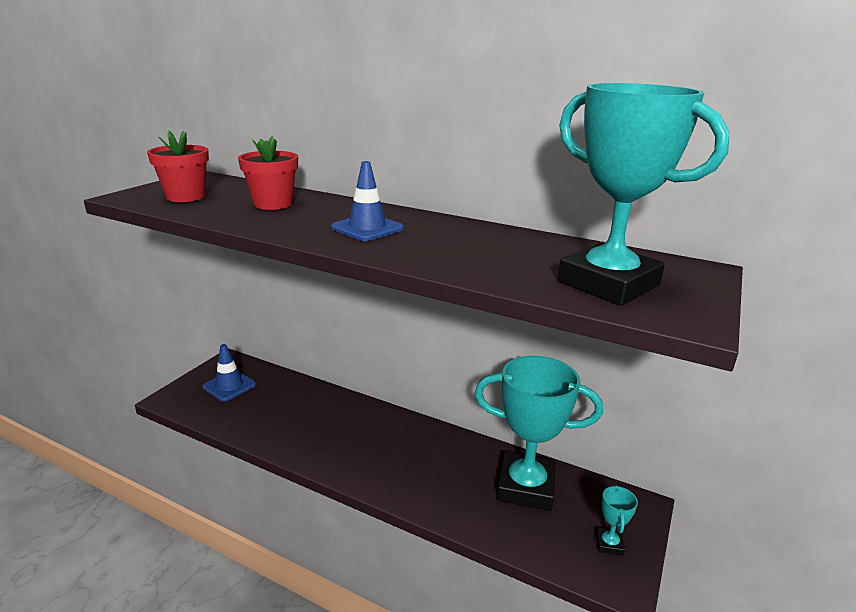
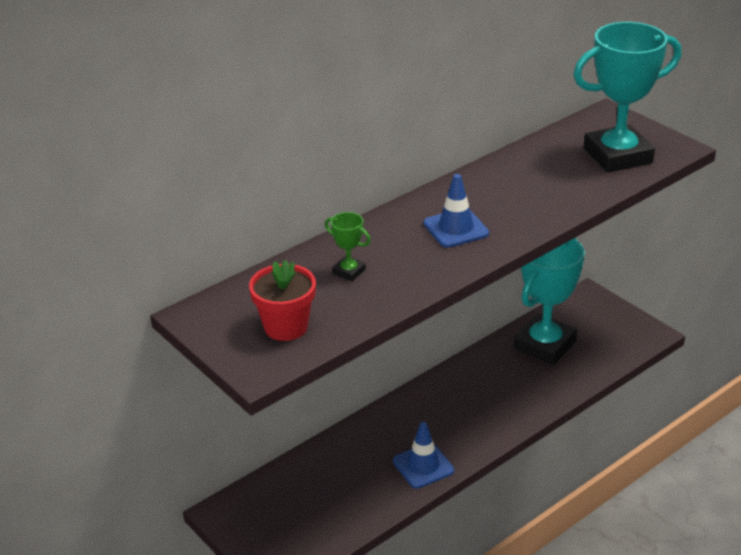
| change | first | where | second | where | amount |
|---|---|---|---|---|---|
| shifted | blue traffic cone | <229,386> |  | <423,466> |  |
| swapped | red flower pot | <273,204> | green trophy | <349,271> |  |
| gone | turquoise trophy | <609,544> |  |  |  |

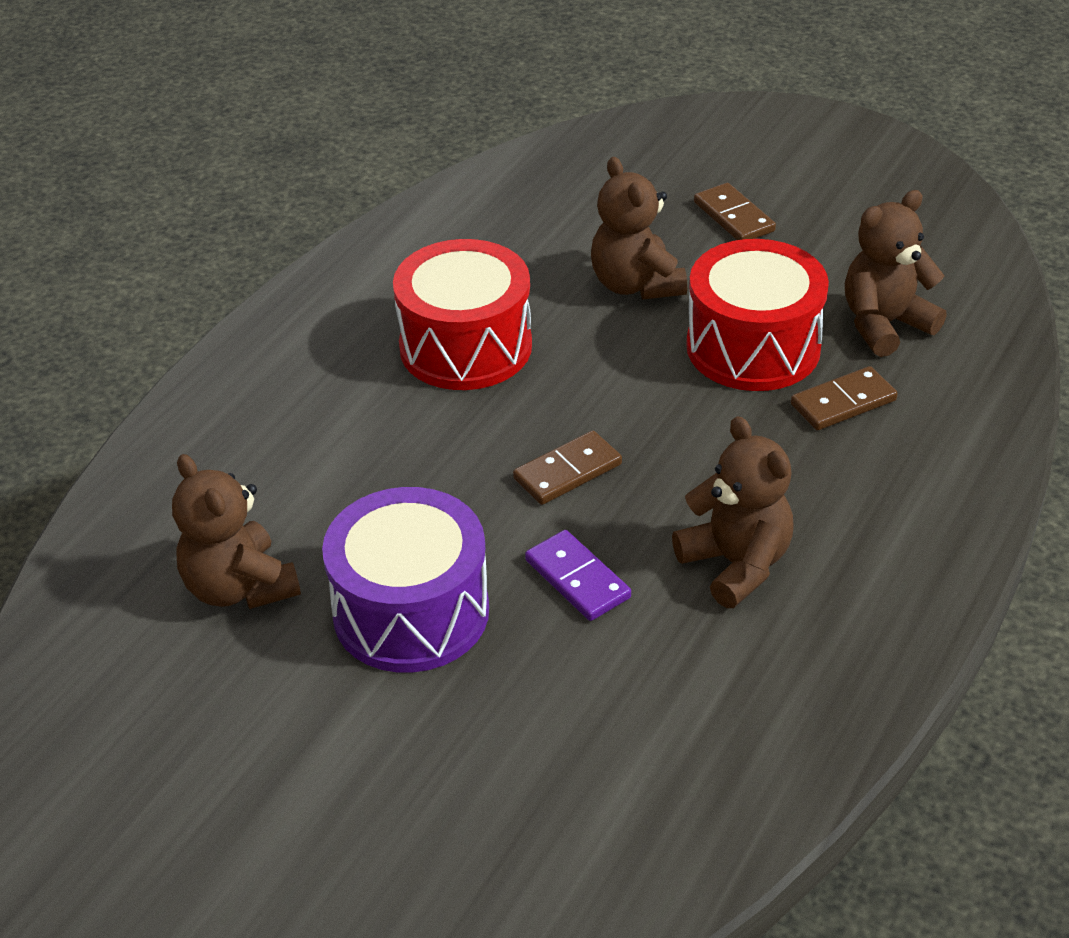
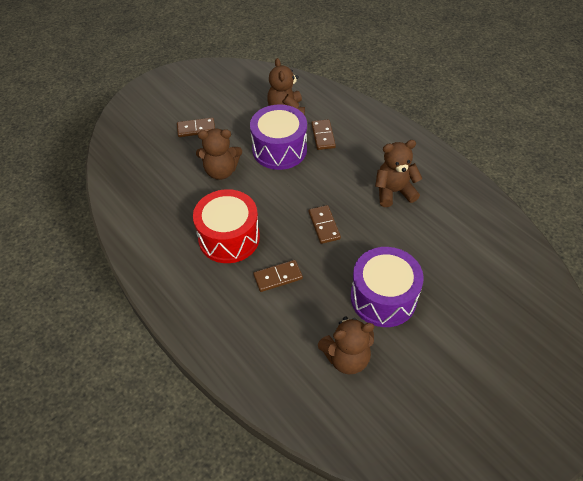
| change | first | where | second | where | amount |
|---|---|---|---|---|---|
| gone | purple domino | <577,579> |  |  |  |
| repainted | red drum | <753,347> | purple drum | <279,149> |  |
| new |  |  | brown domino | <278,277> |  |

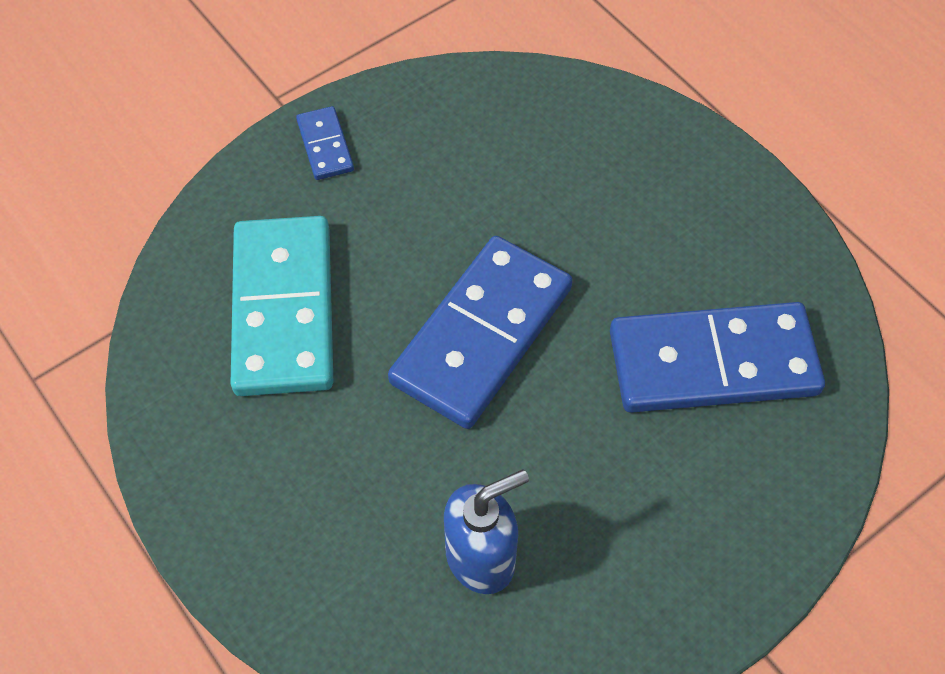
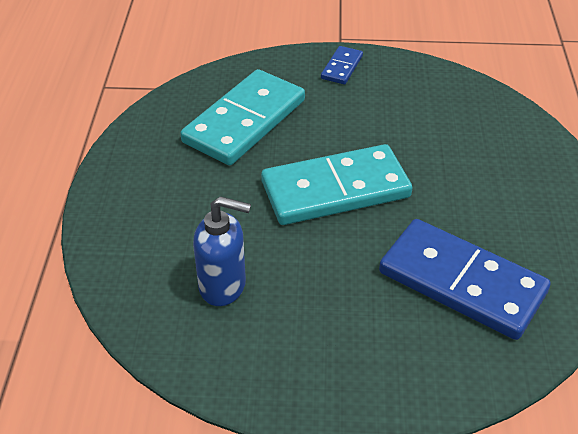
| change | first | where | second | where | amount |
|---|---|---|---|---|---|
| repainted | blue domino | <481,334> | turquoise domino | <335,189> |  |

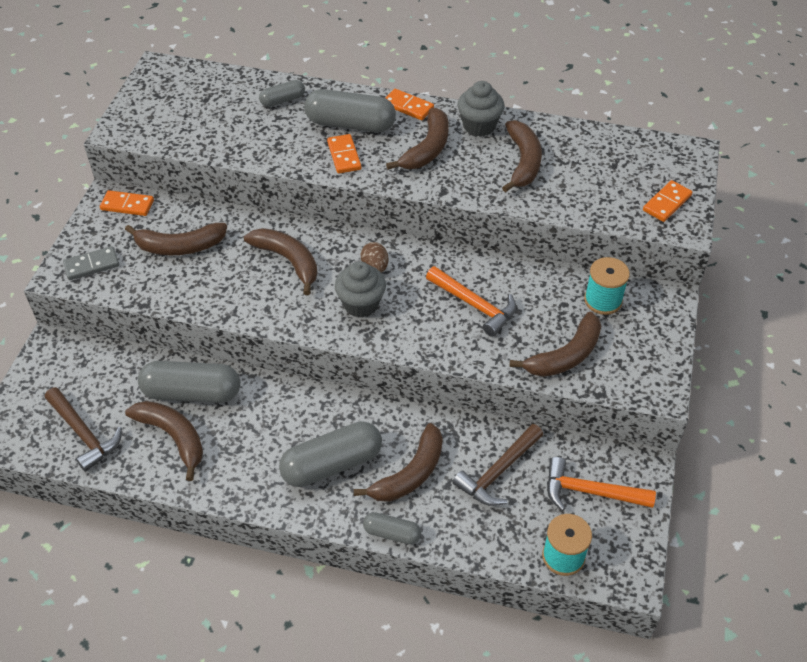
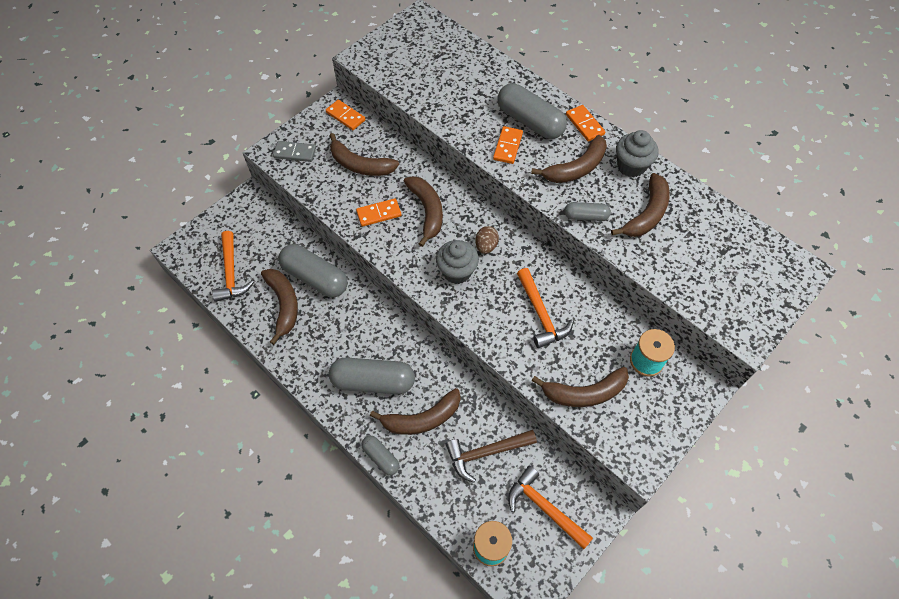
| change | first | where | second | where | amount |
|---|---|---|---|---|---|
| repainted | brown hammer | <84,434> | orange hammer | <231,273> |  |
| shifted | grey capsule | <282,100> |  | <586,216> |  |
| shifted | orange domino | <667,203> |  | <379,214> |  |

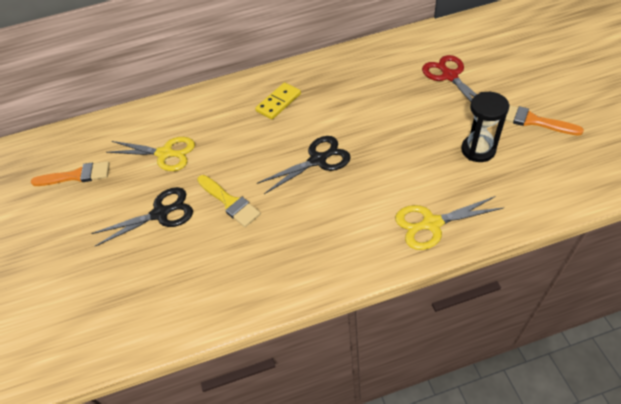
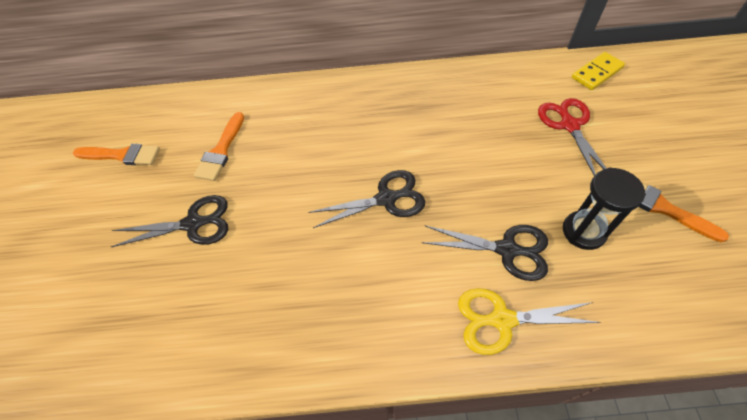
| change | first | where | second | where | amount |
|---|---|---|---|---|---|
| swapped | yellow scissors | <165,153> | orange brush | <221,150> |  |
| gone | yellow brush | <229,202> |  |  |  |
| shifted | yellow domino | <278,102> |  | <597,73> |  |
| new |  |  | black scissors | <507,250> |  |

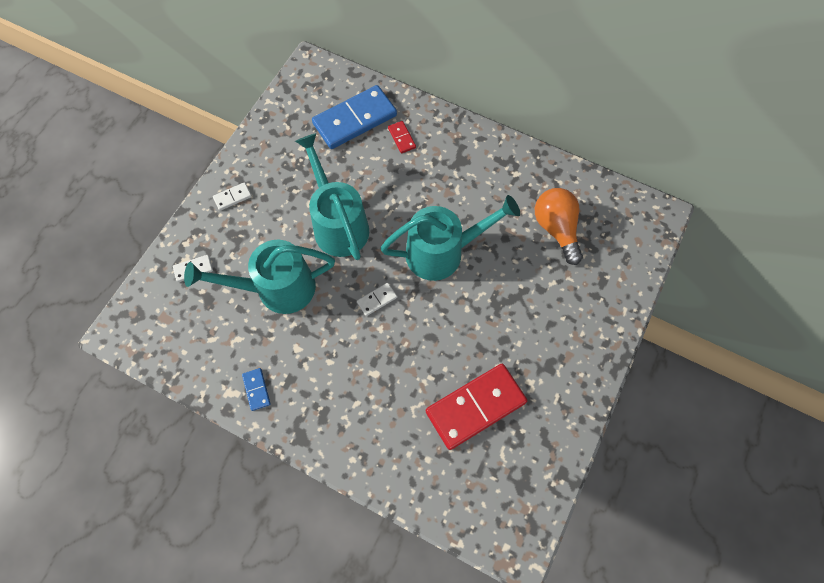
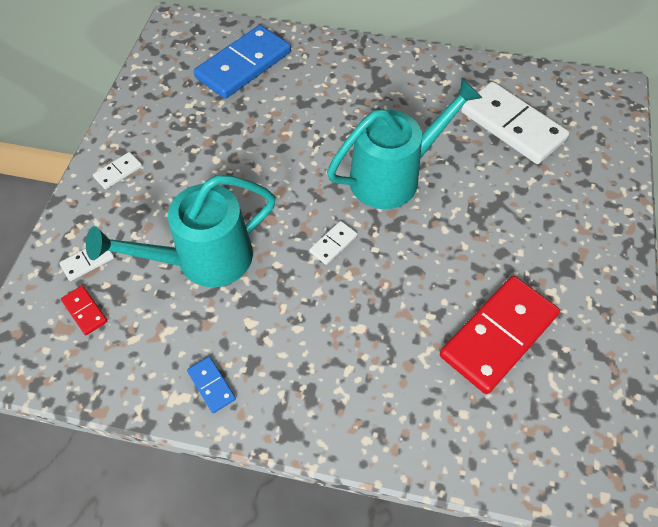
| change | first | where | second | where | amount |
|---|---|---|---|---|---|
| gone | turquoise watering can | <337,223> |  |  |  |
| shifted | red domino | <402,138> |  | <85,311> |  |
| swapped | orange light bulb | <556,229> | white domino | <512,126> |  |

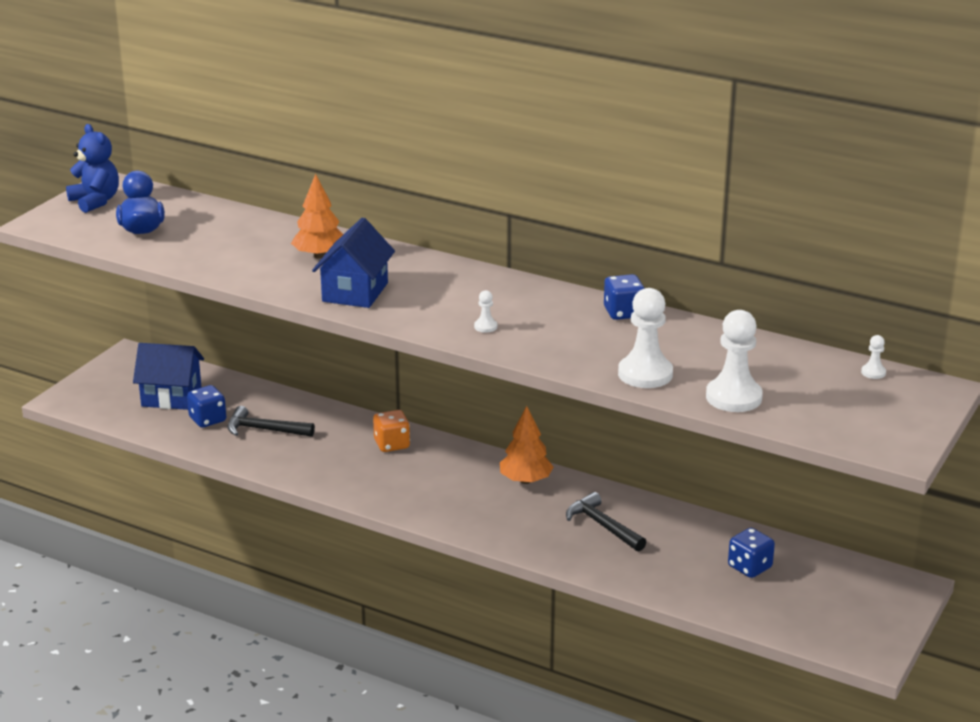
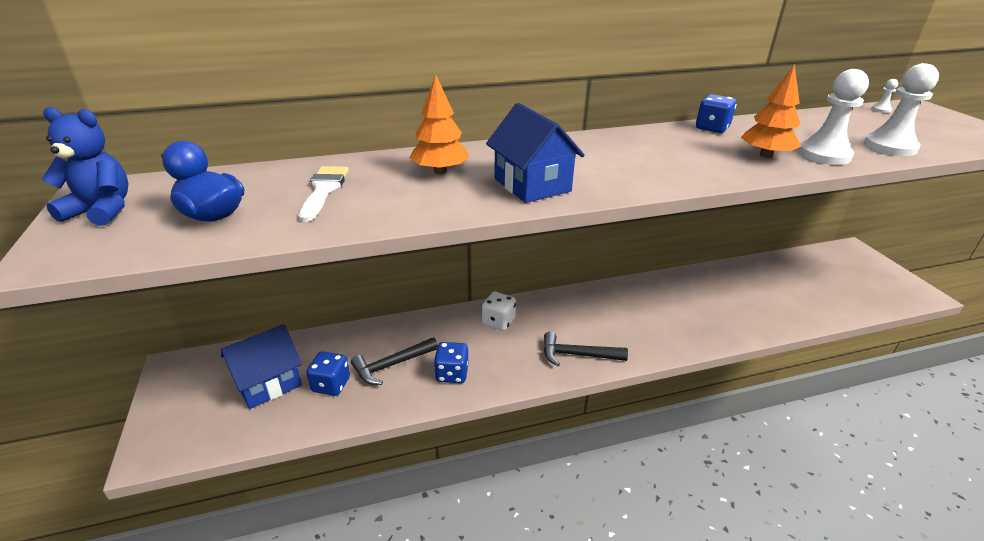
| change | first | where | second | where | amount |
|---|---|---|---|---|---|
| repainted | orange dice | <392,444> | white dice | <498,321> |  |
| gone | white pawn | <485,327> |  |  |  |
| shifted | orange tree | <525,480> |  | <765,155> |  |
| shifted | black hammer | <603,526> |  | <577,355> |  |
| shifted | blue dice | <749,567> |  | <452,374> |  |
| new |  |  | white brush | <324,190> |  |

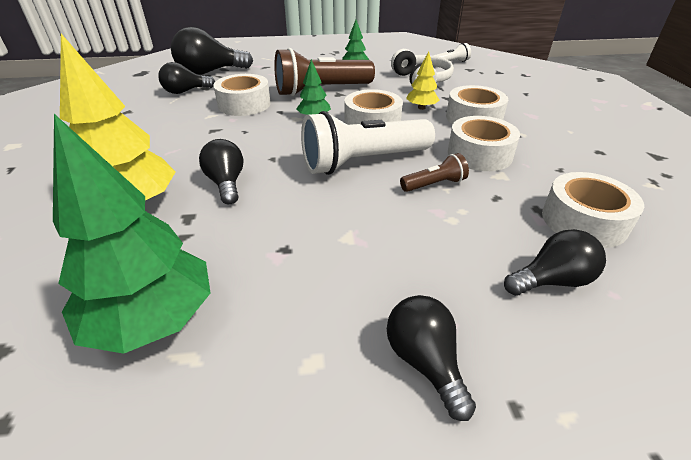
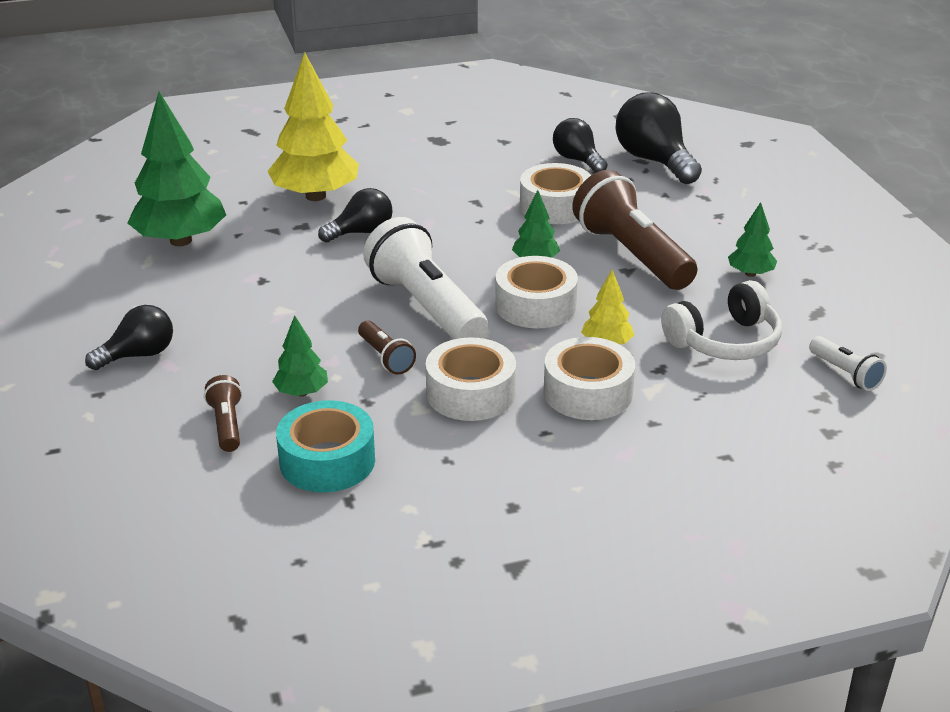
| change | first | where | second | where | amount |
|---|---|---|---|---|---|
| swapped | black light bulb | <551,280> | brown flashlight | <227,425> |  |
| repainted | white tape | <584,221> | turquoise tape | <327,461> |  |
| new |  |  | green tree | <302,392> |  |

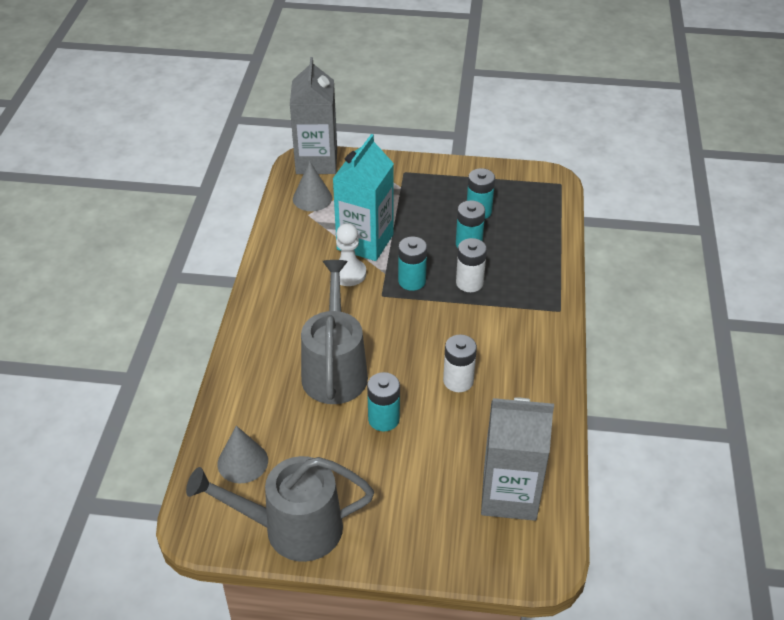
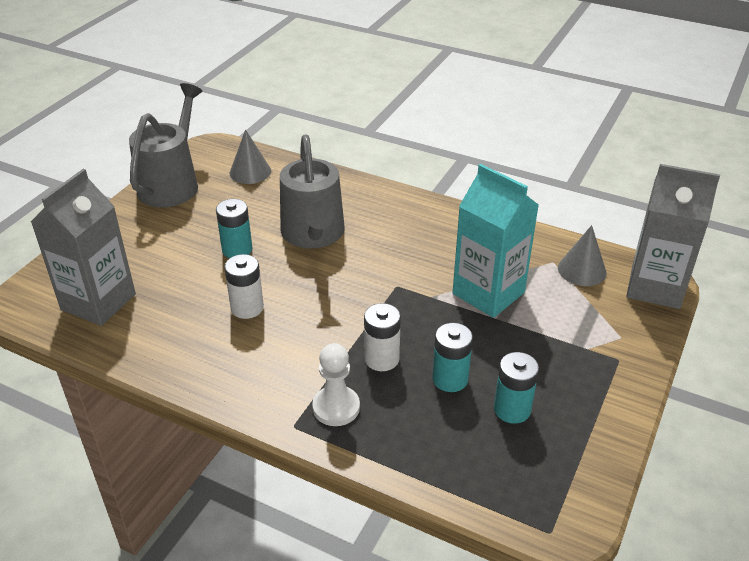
| change | first | where | second | where | amount |
|---|---|---|---|---|---|
| rotated | grey watering can | <335,370> |  | <313,234> | 60 degrees clockwise |
| shifted | white pawn | <348,273> |  | <336,407> |  |
| gone | turquoise battery | <412,281> |  |  |  |

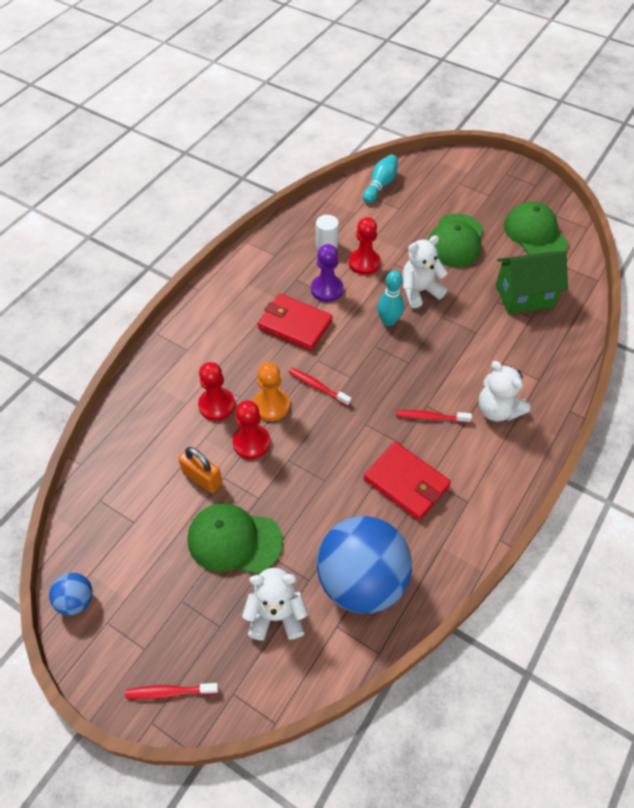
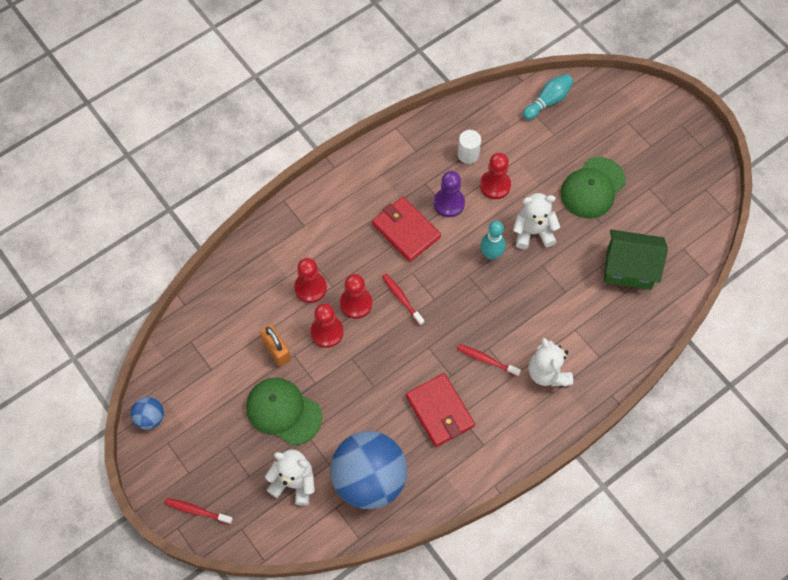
| change | first | where | second | where | amount |
|---|---|---|---|---|---|
| repainted | orange pawn | <271,405> | red pawn | <356,303> |  |
| gone | green cap | <535,234> |  |  |  |

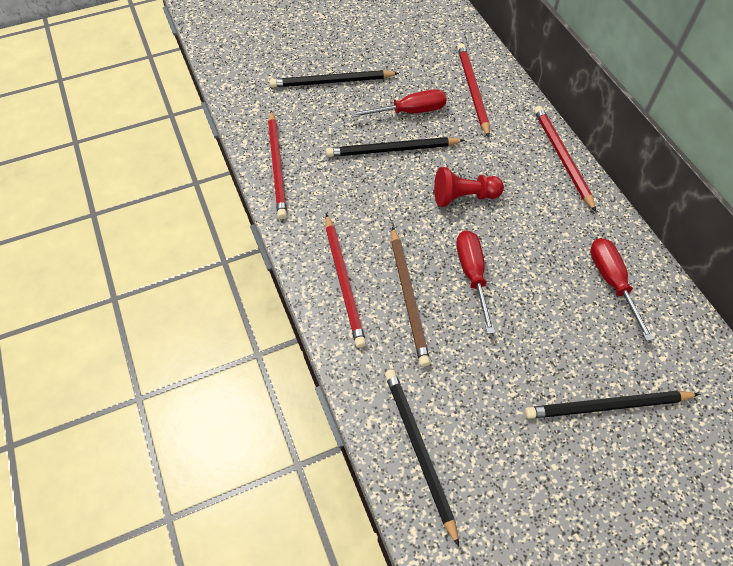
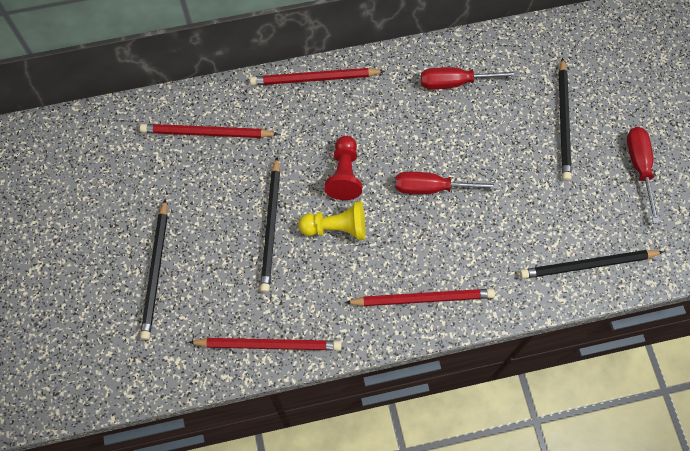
| change | first | where | second | where | amount |
|---|---|---|---|---|---|
| shifted | red screwdriver | <410,111> |  | <639,167> |  |
| gone | brown pencil | <408,297> |  |  |  |
| new |  |  | yellow pawn | <336,228> |  |

